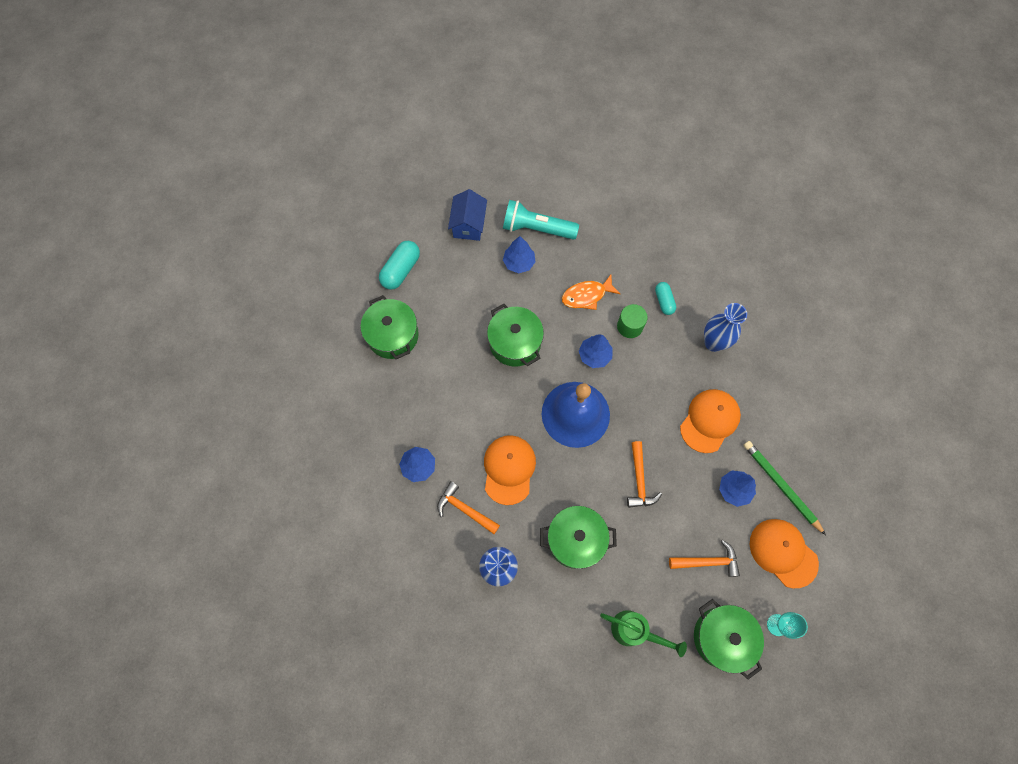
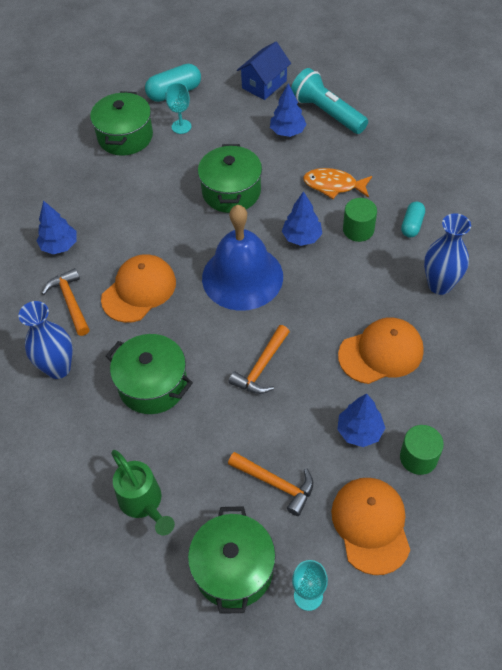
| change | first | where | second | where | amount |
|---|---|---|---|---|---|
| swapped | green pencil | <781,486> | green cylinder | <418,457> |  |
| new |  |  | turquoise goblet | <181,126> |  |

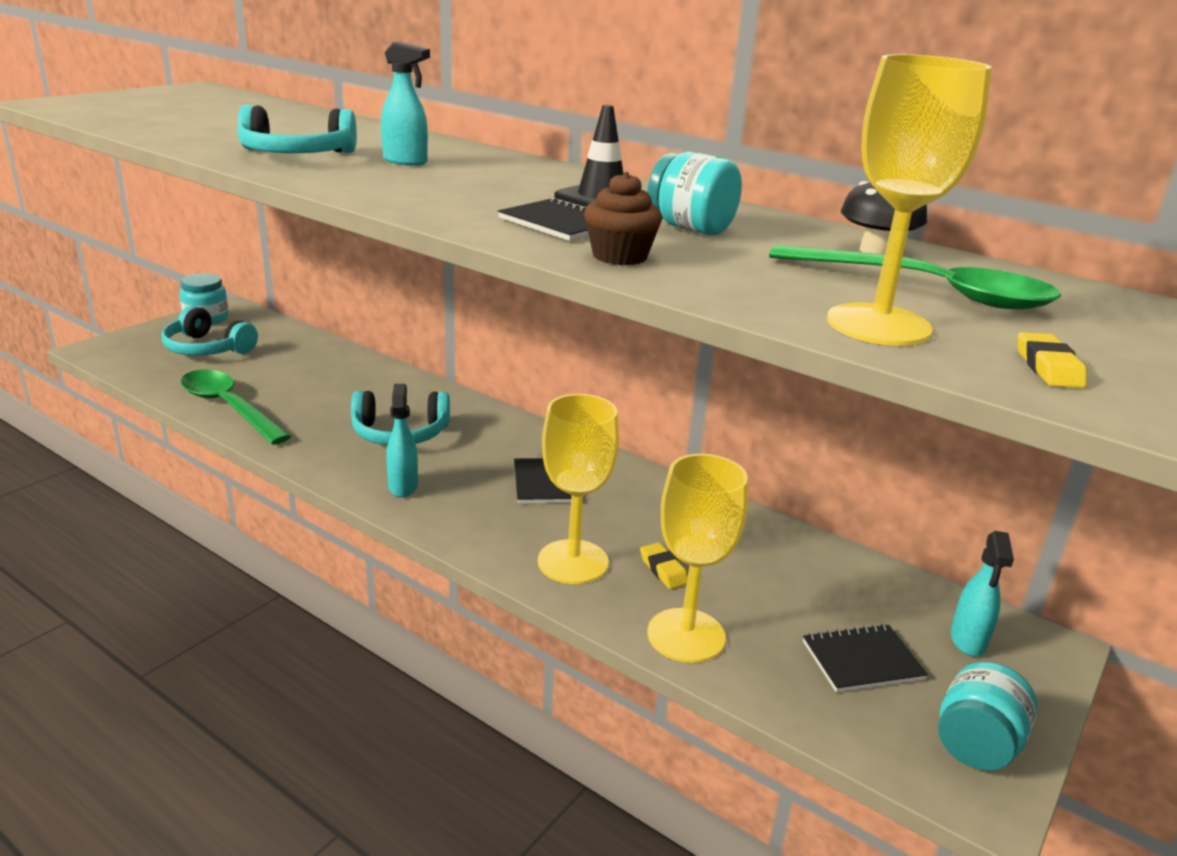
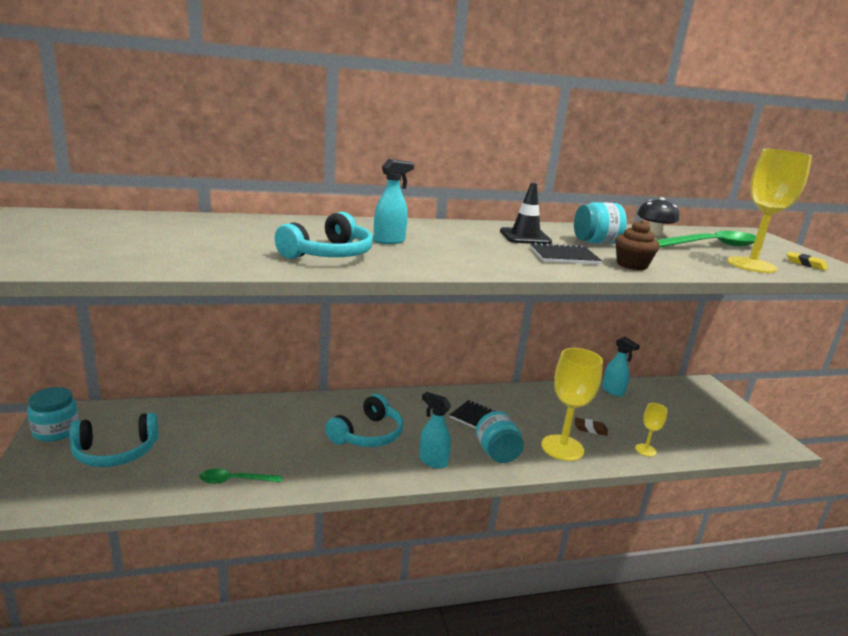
| change | first | where | second | where | amount |
|---|---|---|---|---|---|
| scaled | green spoon | <228,407> |  | <234,480> | x0.53 |
| repainted | yellow eraser | <663,570> | brown eraser | <590,429> |  |
| scaled | yellow goblet | <686,635> |  | <645,450> | x0.49 |
| gone | black notebook | <862,660> |  |  |  |
| shifted | turquoise jar | <976,745> |  | <497,453> |  |
| shifted | turquoise spray bottle | <968,641> |  | <613,391> |  |

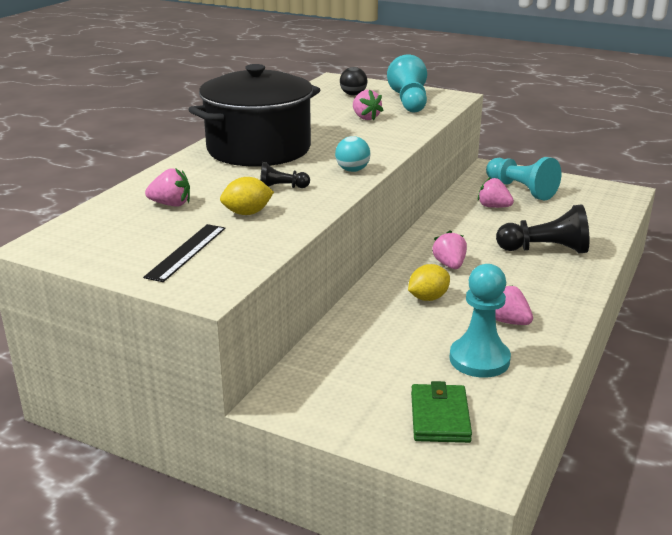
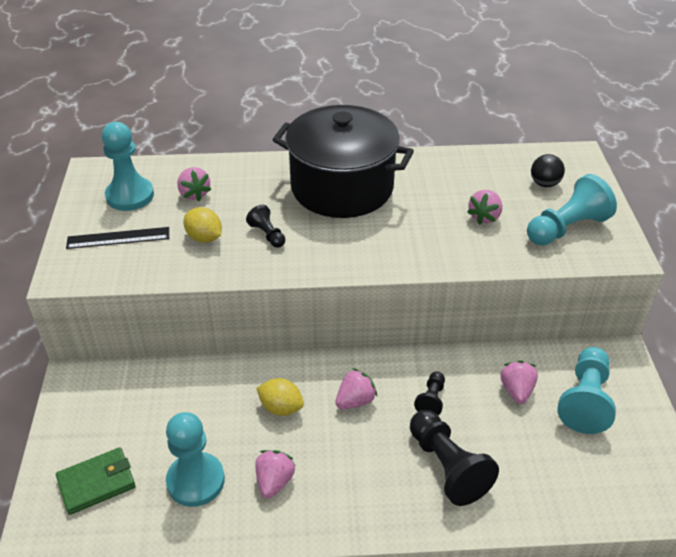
| change | first | where | second | where | amount |
|---|---|---|---|---|---|
| gone | turquoise ball | <352,170> |  |  |  |
| new |  |  | turquoise pawn | <130,196> |  |
| new |  |  | black pawn | <431,399> |  |

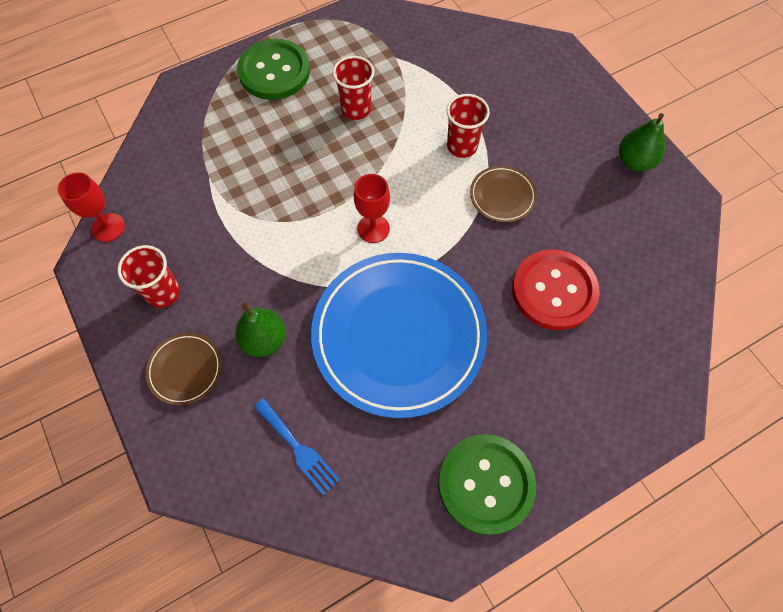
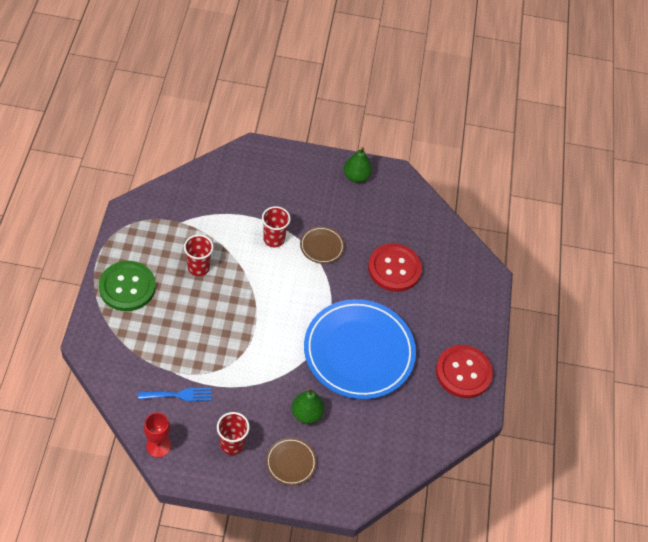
| change | first | where | second | where | amount |
|---|---|---|---|---|---|
| shifted | blue fork | <298,448> |  | <179,395> |  |
| gone | red goblet | <373,228> |  |  |  |
| repainted | green button | <486,484> | red button | <463,372> |  |

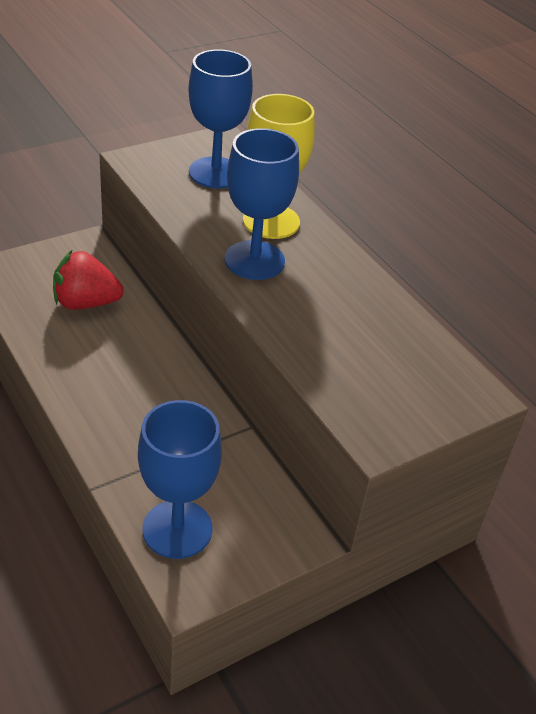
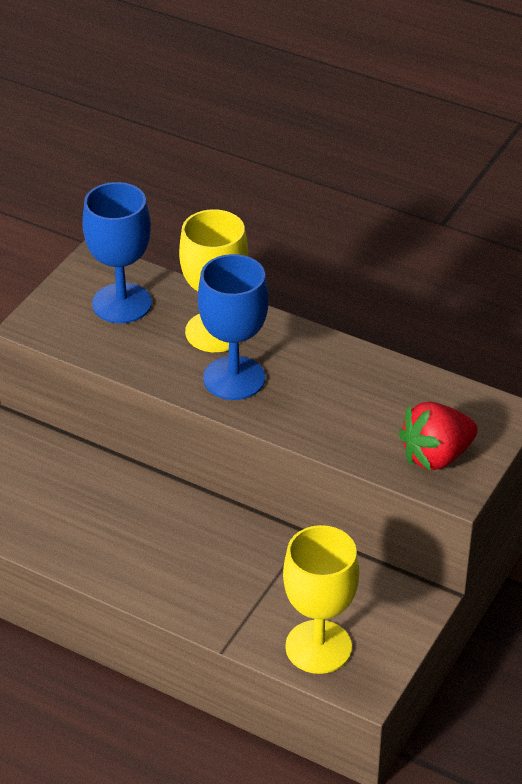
| change | first | where | second | where | amount |
|---|---|---|---|---|---|
| shifted | red strawberry | <85,303> |  | <436,456> |  |
| repainted | blue goblet | <177,529> | yellow goblet | <318,647> |  |

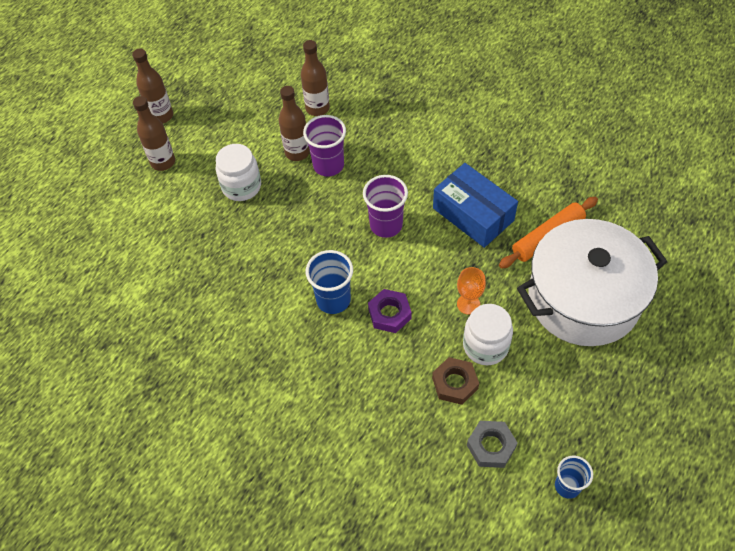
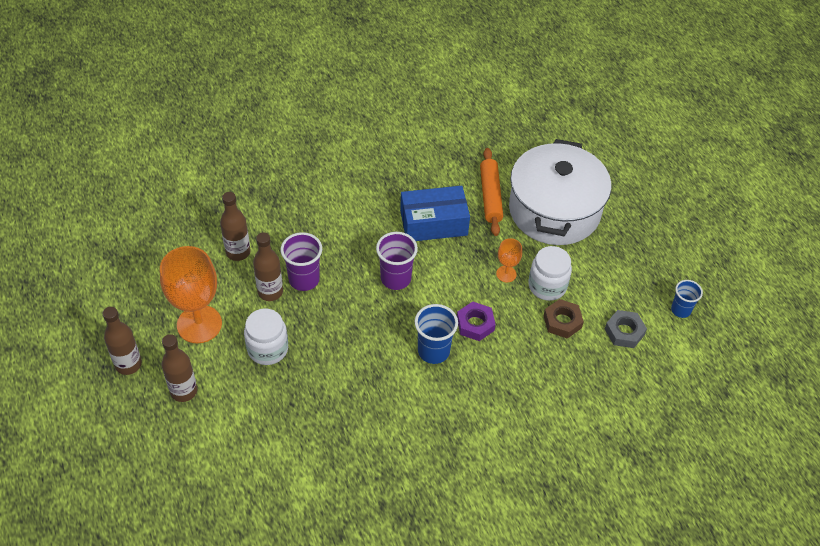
| change | first | where | second | where | amount |
|---|---|---|---|---|---|
| new |  |  | orange goblet | <199,324> |  |

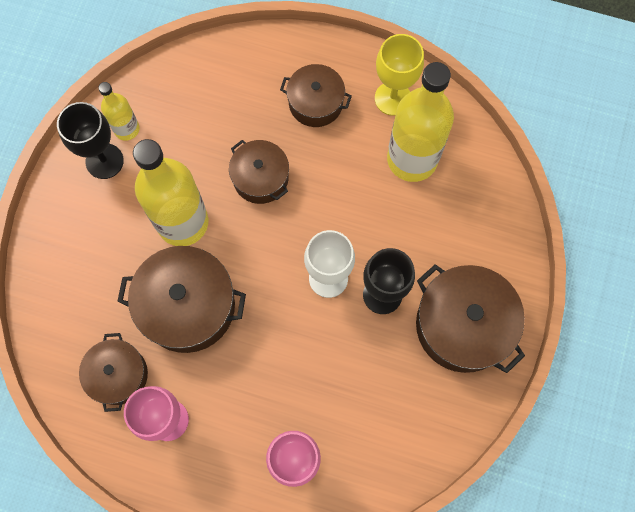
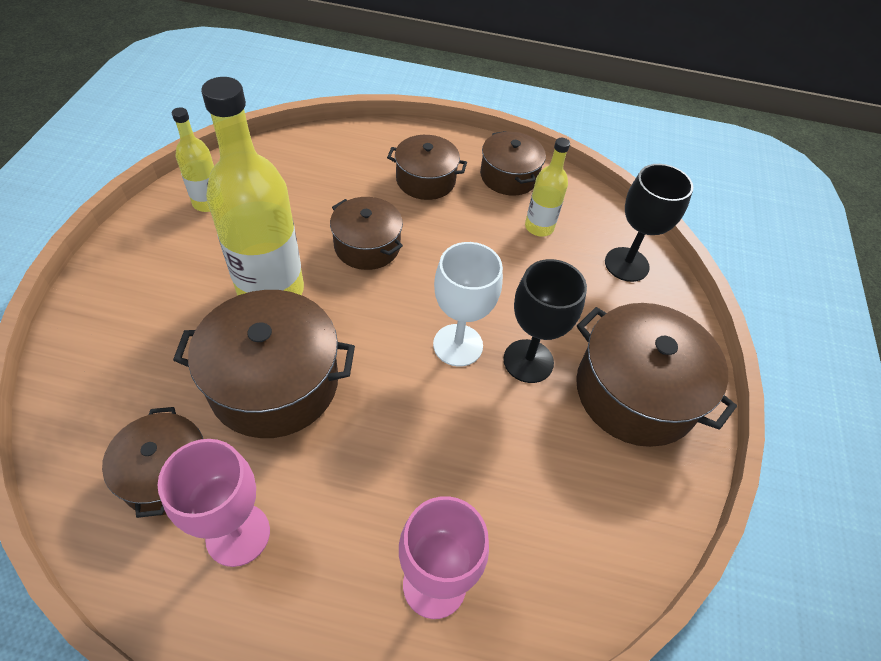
| change | first | where | second | where | amount |
|---|---|---|---|---|---|
| shifted | black goblet | <104,161> |  | <626,264> |  |
| swapped | yellow goblet | <393,98> | brown pot | <509,176> |  |
| scaled | yellow bottle | <412,159> |  | <539,227> | x0.51 |

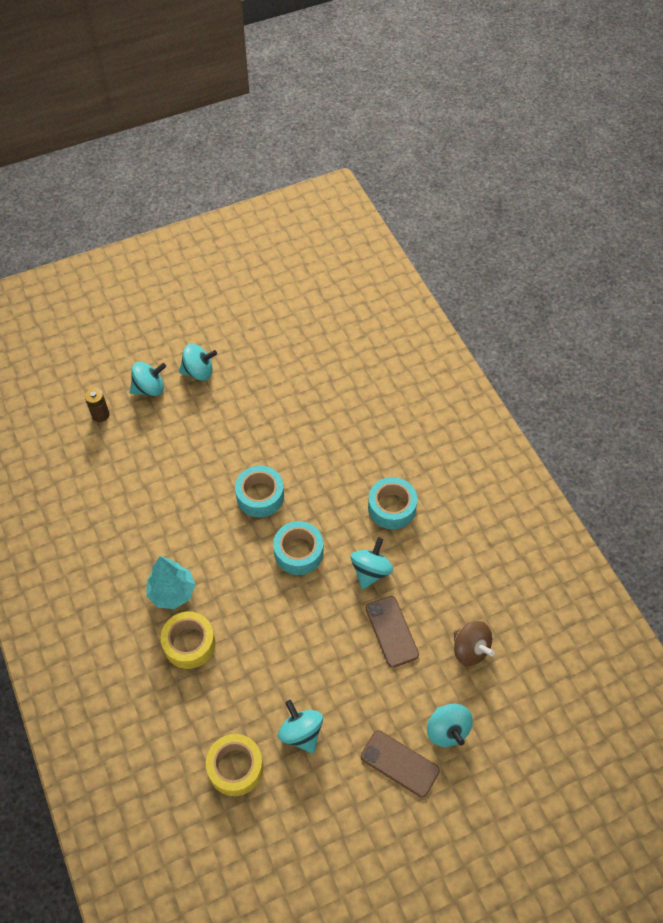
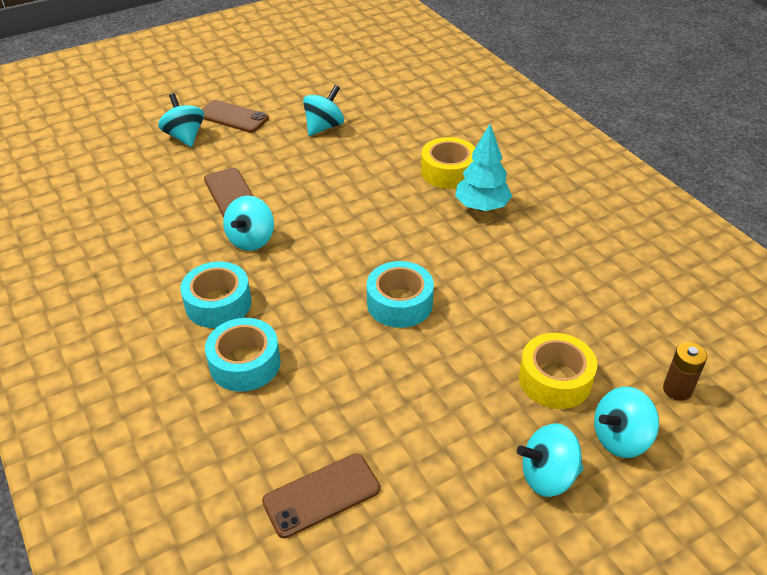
| change | first | where | second | where | amount |
|---|---|---|---|---|---|
| shifted | yellow tape | <235,767> |  | <555,379> |  |
| shifted | turquoise tape | <298,552> |  | <245,363> |  |
| rotated | turquoise spinning top | <301,732> |  | <324,127> | 105 degrees counterclockwise |
| gone | brown spinning top | <470,649> |  |  |  |
| new |  |  | brown phone | <321,495> |  |

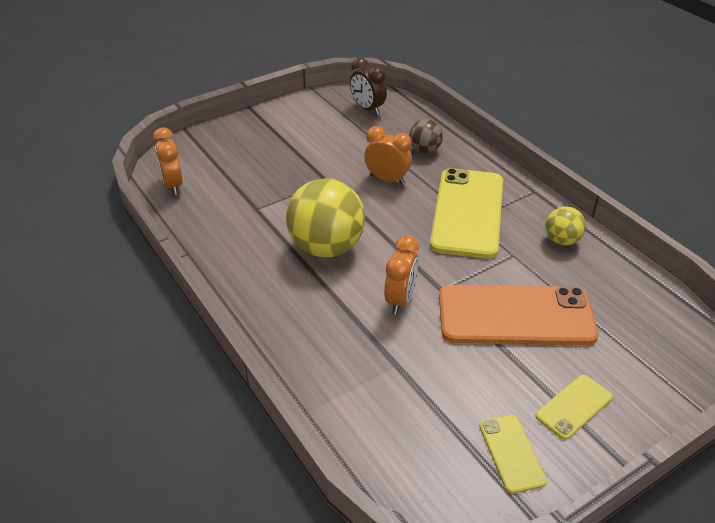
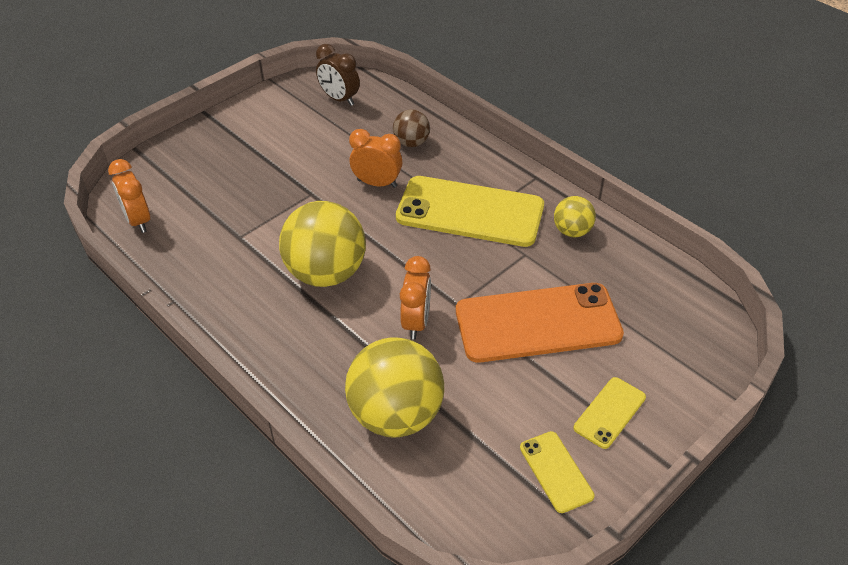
| change | first | where | second | where | amount |
|---|---|---|---|---|---|
| rotated | yellow phone | <468,213> |  | <470,212> | 75 degrees counterclockwise |
| new |  |  | yellow ball | <396,415> |  |

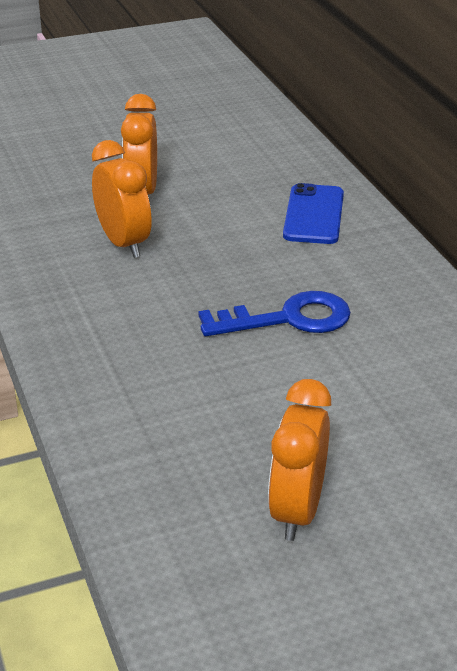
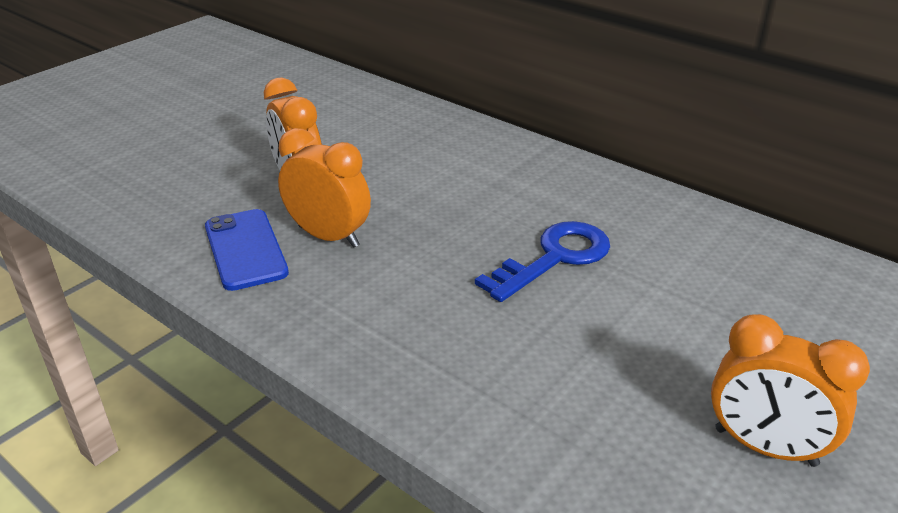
| change | first | where | second | where | amount |
|---|---|---|---|---|---|
| rotated | orange clock | <297,511> |  | <765,447> | 45 degrees counterclockwise |
| shifted | blue phone | <314,215> |  | <245,249> |  |

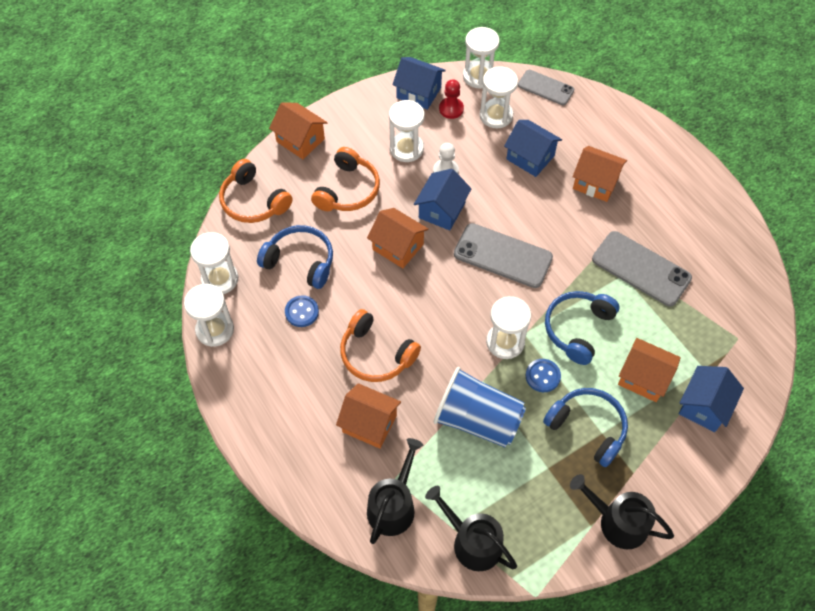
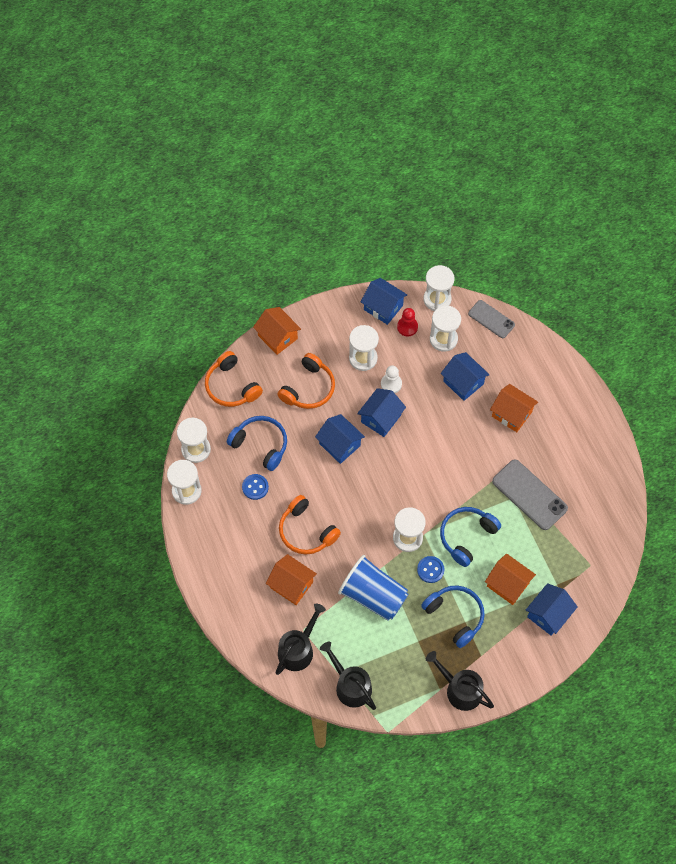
| change | first | where | second | where | amount |
|---|---|---|---|---|---|
| repainted | orange house | <398,247> | blue house | <339,444> |  |
| gone | grey phone | <503,256> |  |  |  |

